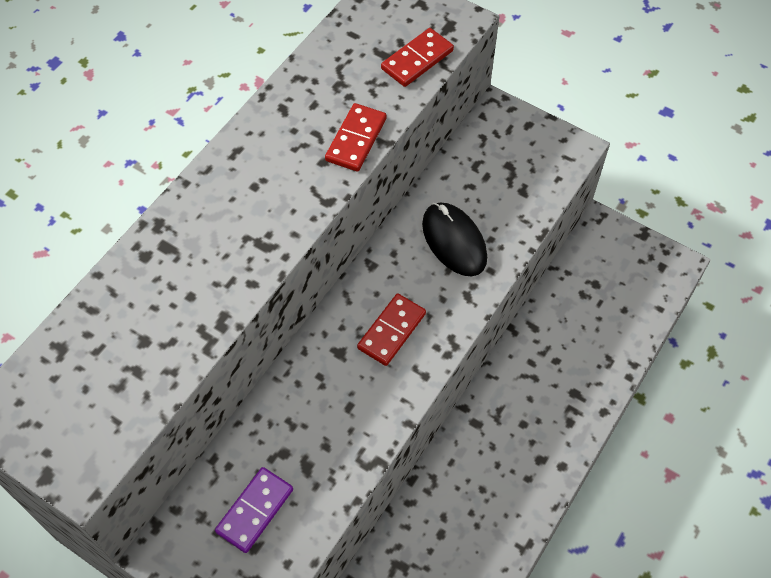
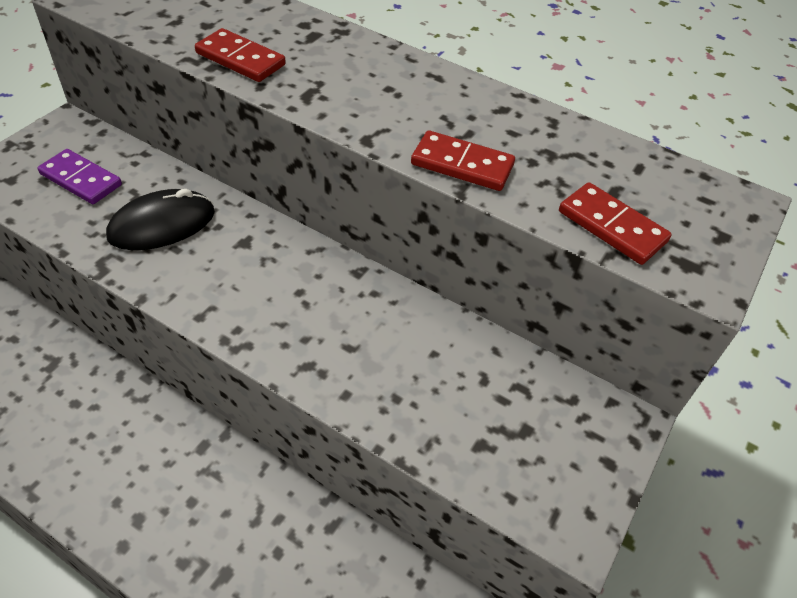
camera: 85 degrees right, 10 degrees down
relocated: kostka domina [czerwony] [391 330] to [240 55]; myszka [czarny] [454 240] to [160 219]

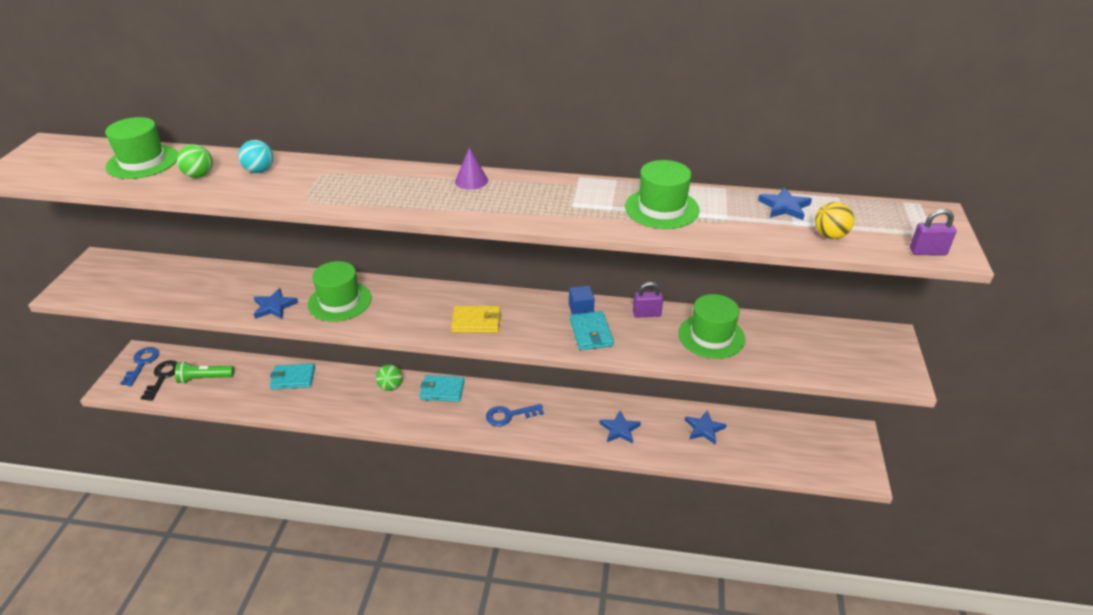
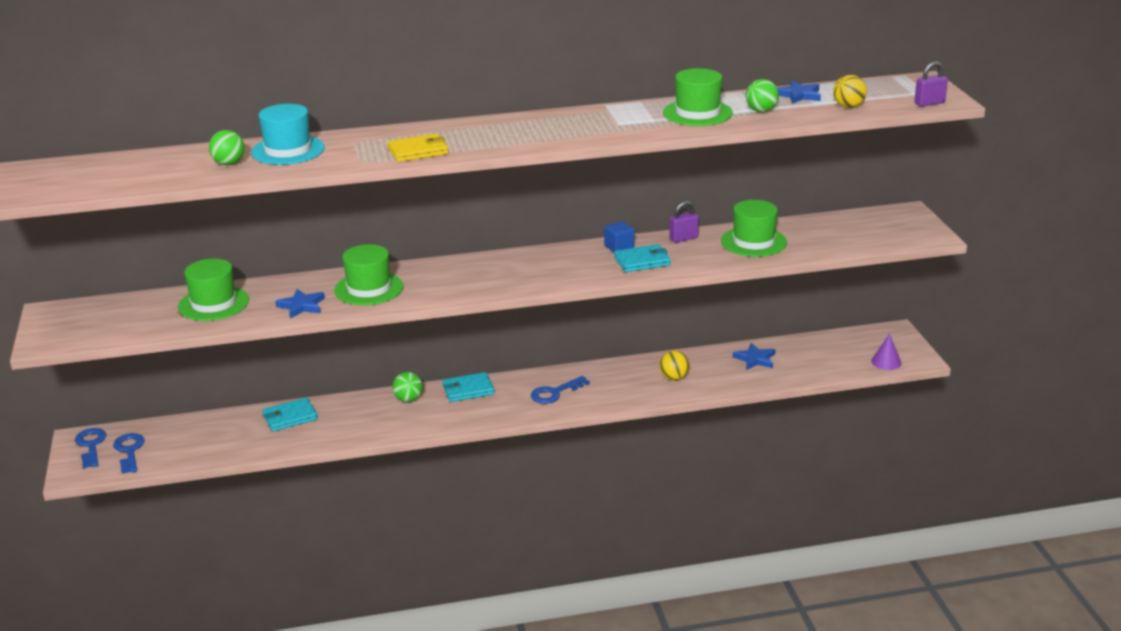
camera: 20 degrees left, 10 degrees down
missing: latarka [zielony] [204 372]
appeared: piłka [zielony] [762 95]
relocated: kapelusz [zielony] [141 148] to [213 290]; portfel [żółty] [476 319] to [418 147]; stożek [fioletowy] [471 169] to [886 352]
exchanged: piłka [turkusowy] [256 156] to kapelusz [turkusowy] [288 134]; gwiazda [niebieski] [620 427] to piłka [żółty] [675 366]
colour: klucz [czarny] [159 380] to klucz [niebieski] [129 453]
spun: portfel [turkusowy] [592 330] = [642 258] 75 degrees counterclockwise

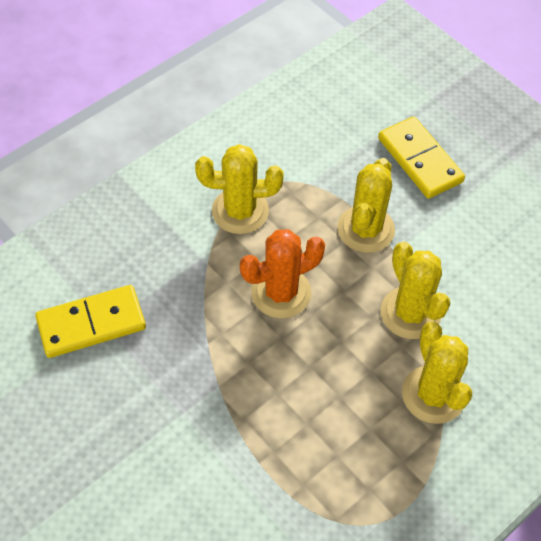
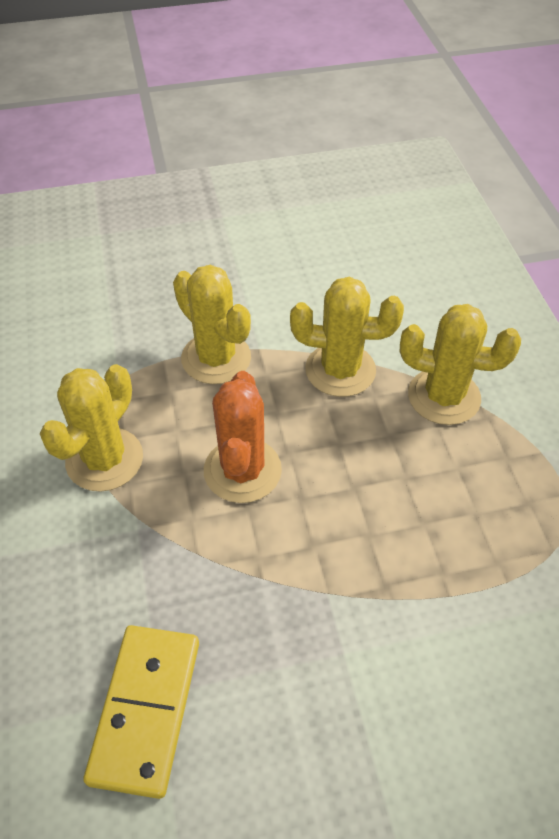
camera: 60 degrees left, 5 degrees down
missing: kostka domina [żółty] [421 157]

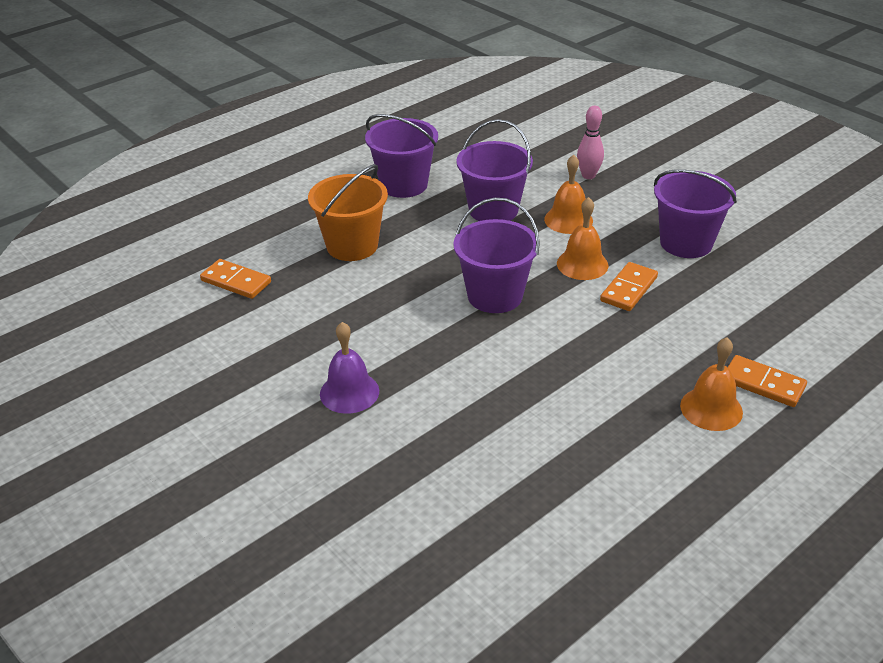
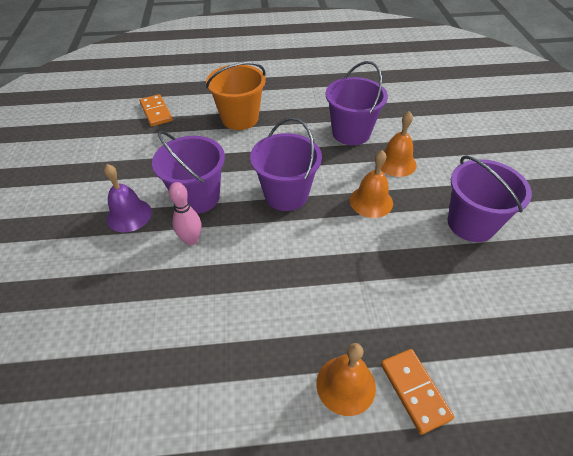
camera: 35 degrees right, 10 degrees up
missing: kostka domina [pomarańczowy] [629 286]
relocated: wiadro [fioletowy] [401 156] to [188 172]; kręgiel [różowy] [590 142] to [185 213]

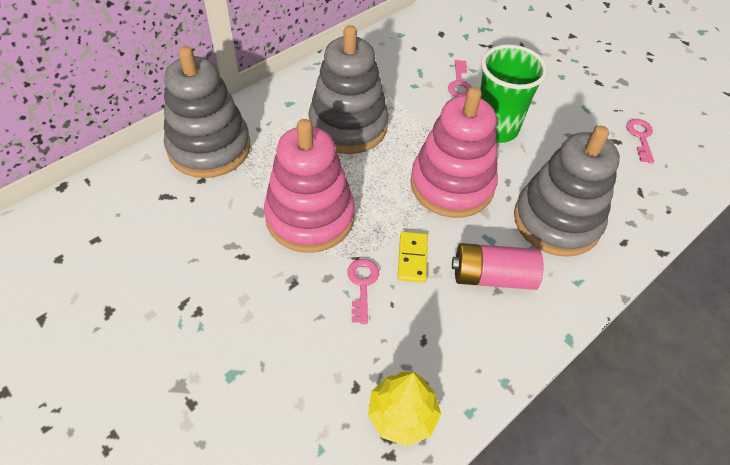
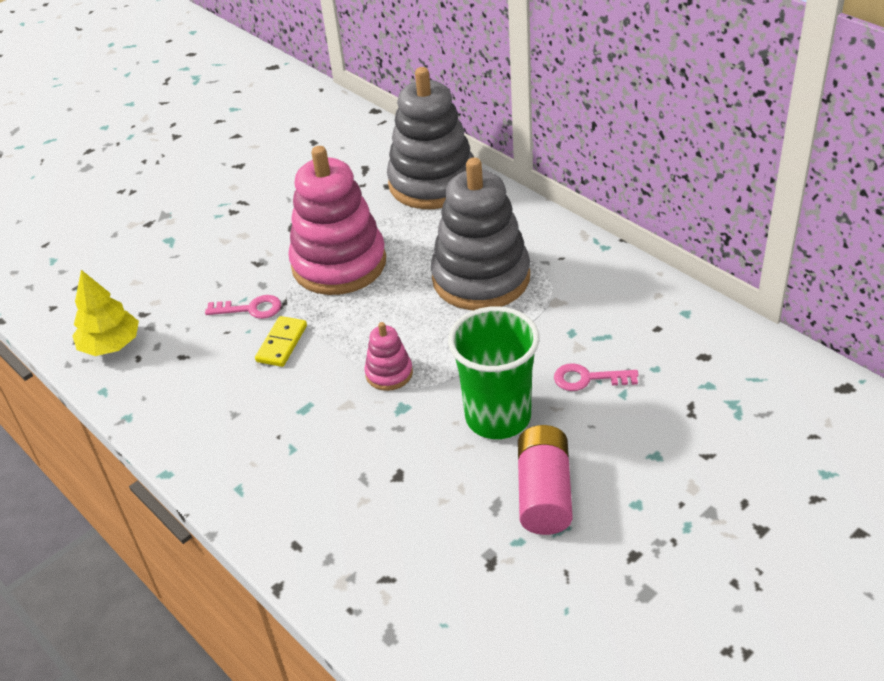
camera: 95 degrees right, 10 degrees down
missing: zabawka nakładanka [szary] [567 191]; klucz [różowy] [640 141]
relocated: bateria [różowy] [498 266] to [545 480]
spun: kostka domina [żółty] [413 257] = [281 341] 75 degrees counterclockwise
size: zabawka nakładanka [różowy] [454 152] = [388 356] x0.45

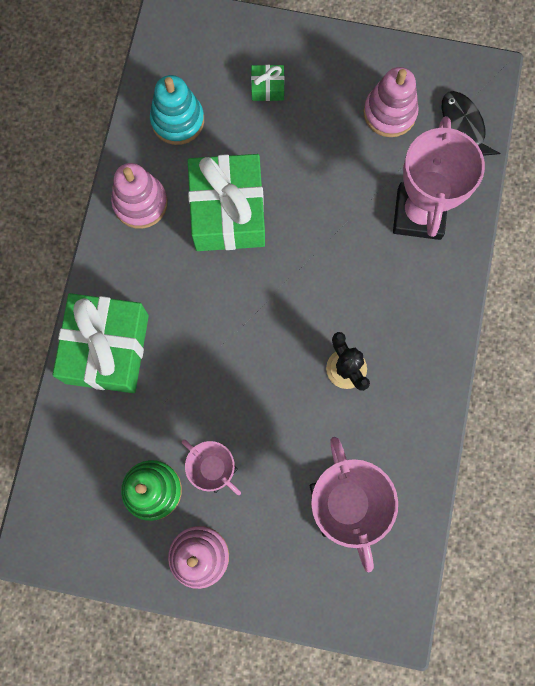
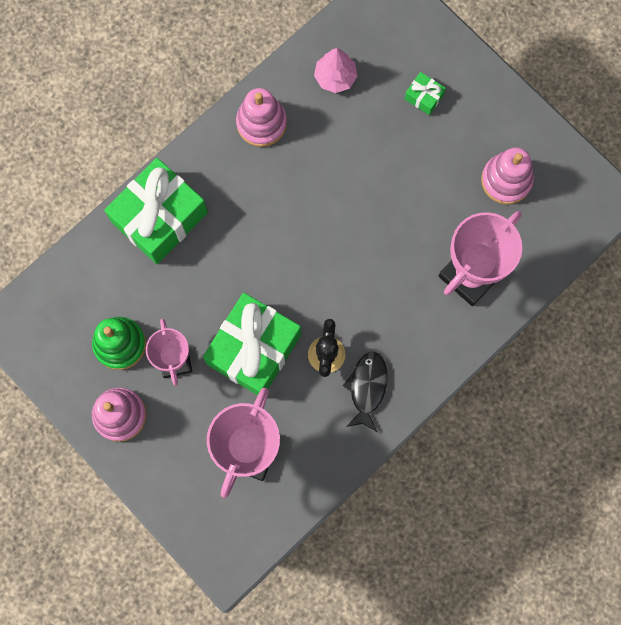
camera: 35 degrees right, 0 degrees up
relocated: prezent [zielony] [226 202] to [252 344]; ryba [czarny] [471 123] to [365 391]
exchanged: zabawka nakładanka [turkusowy] [177 110] to drzewko [różowy] [335 70]

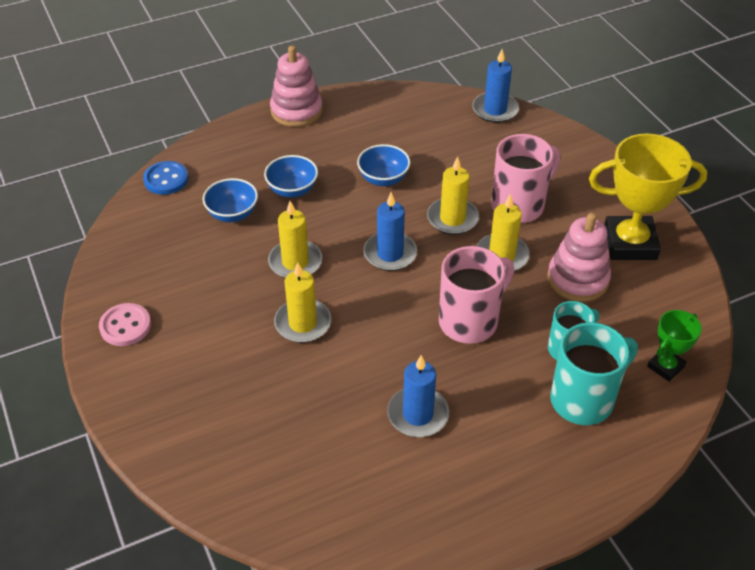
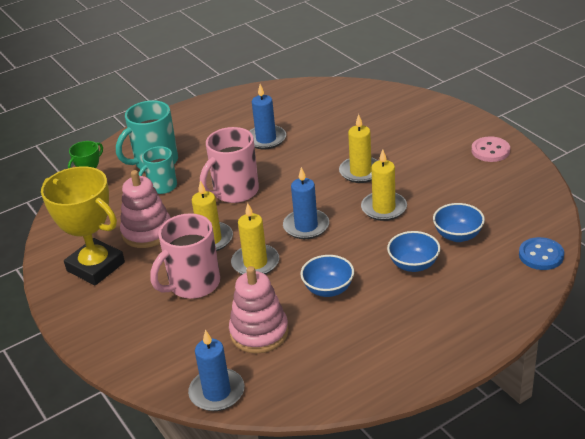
camera: 175 degrees right, 10 degrees down
relocated: zabawka nakładanka [różowy] [296 86] to [259 309]
spun: puchar [żółty] [648 197] = [83 225] 45 degrees clockwise

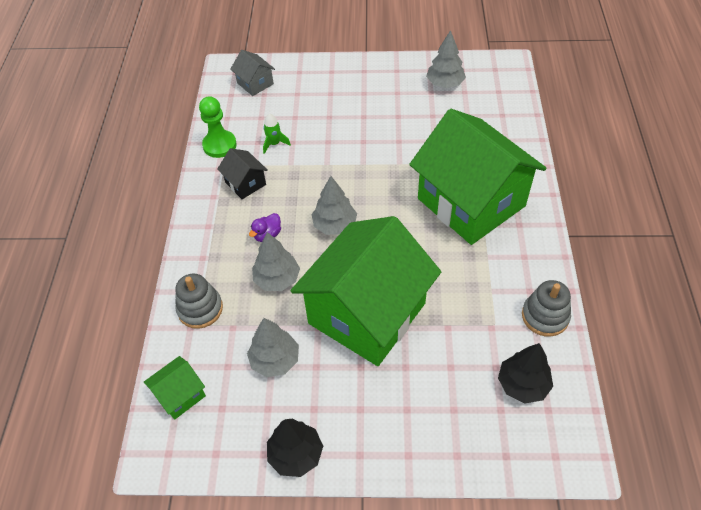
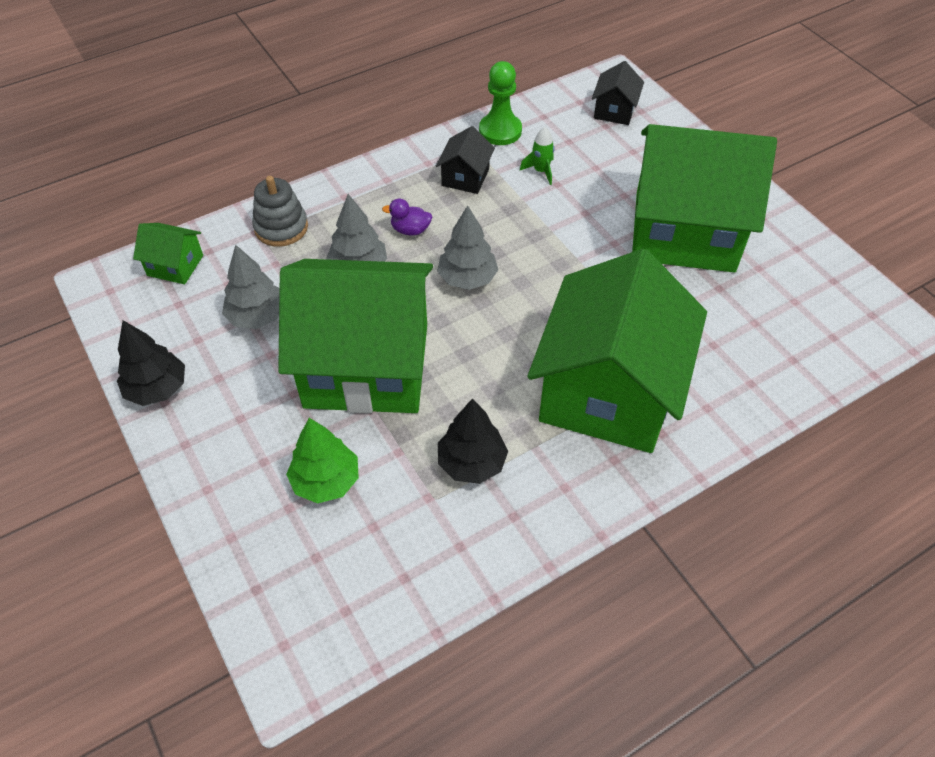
camera: 55 degrees right, 0 degrees up
missing: drzewko [szary] [446 59]; zabawka nakładanka [szary] [546 308]
appeared: drzewko [zielony] [322 461]; domek [zielony] [704 198]
relocated: drzewko [czarny] [525 373] to [473 441]
colour: domek [szary] [252 73] to domek [czarny] [618 93]

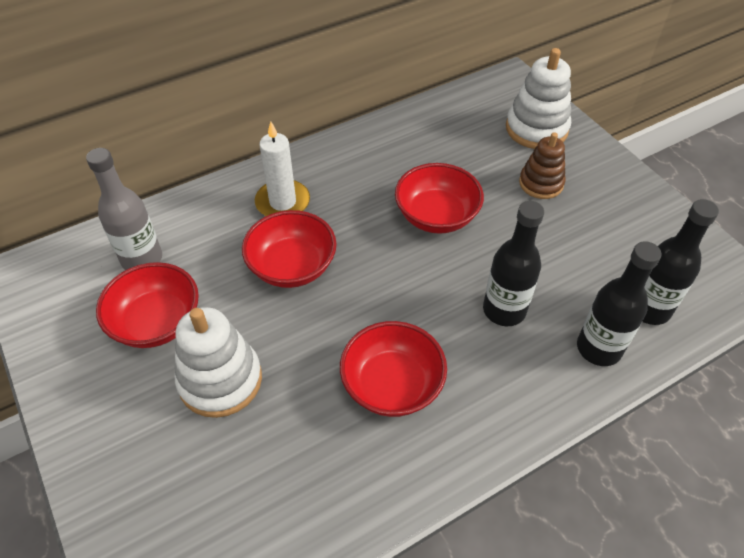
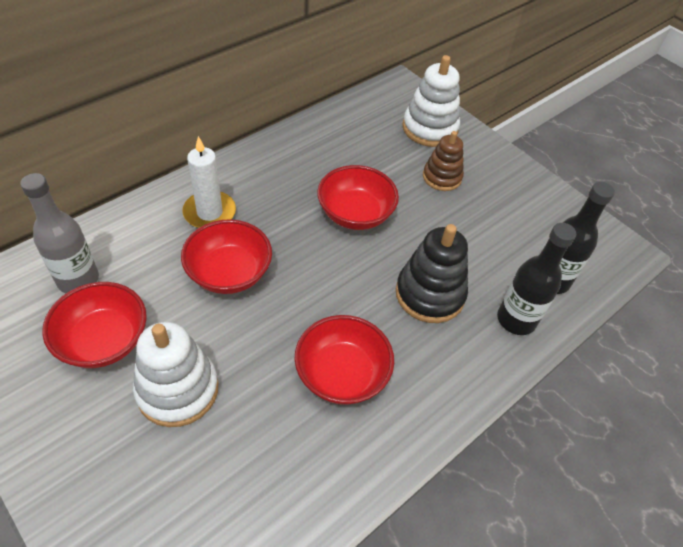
camera: 15 degrees left, 0 degrees up
exchanged: butelka [czarny] [513 263] to zabawka nakładanka [czarny] [432 273]

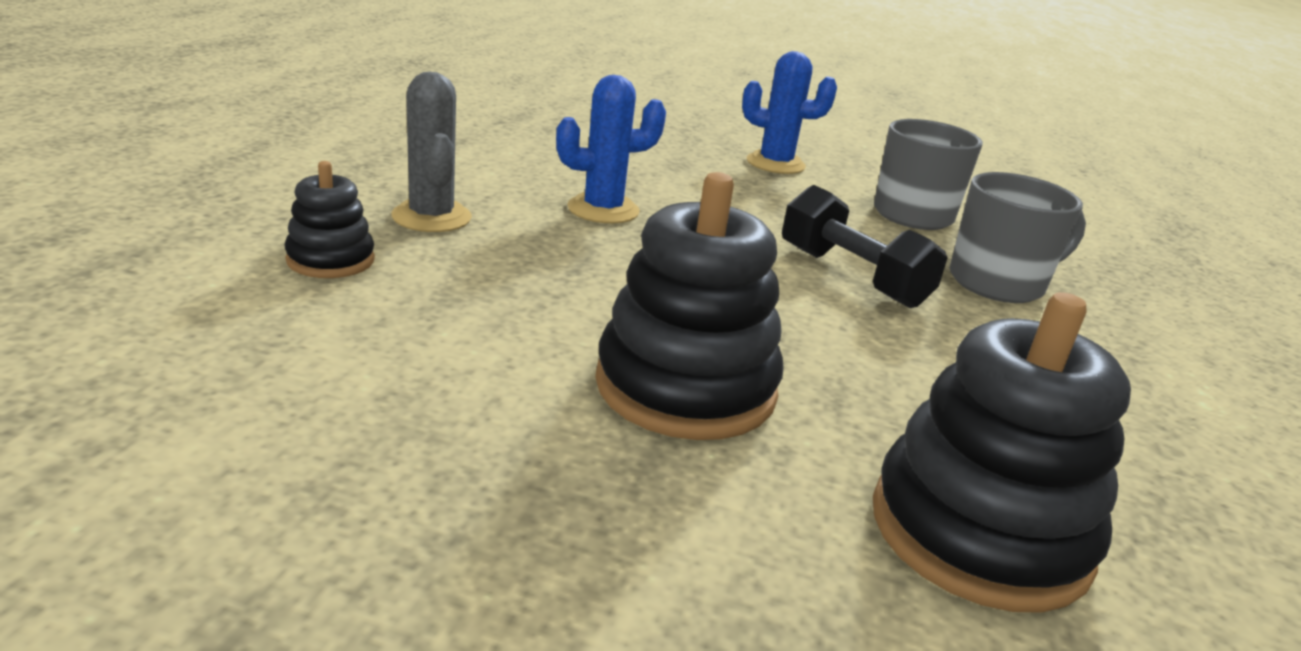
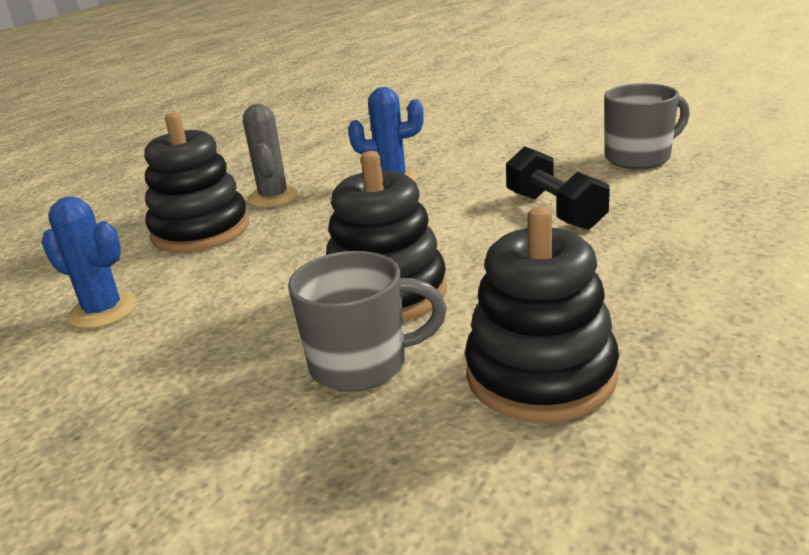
camera: 20 degrees right, 0 degrees up
relocated: kaktus [niebieski] [789 112] to [89 263]; kubek [szary] [1018 237] to [367 321]
size: zabawka nakładanka [czarny] [329 219] = [196 183] x1.86

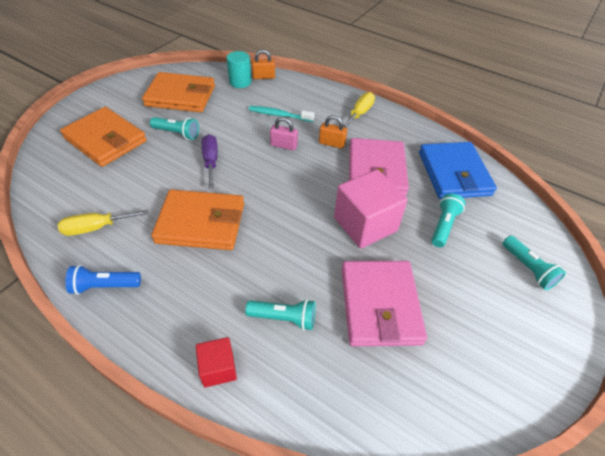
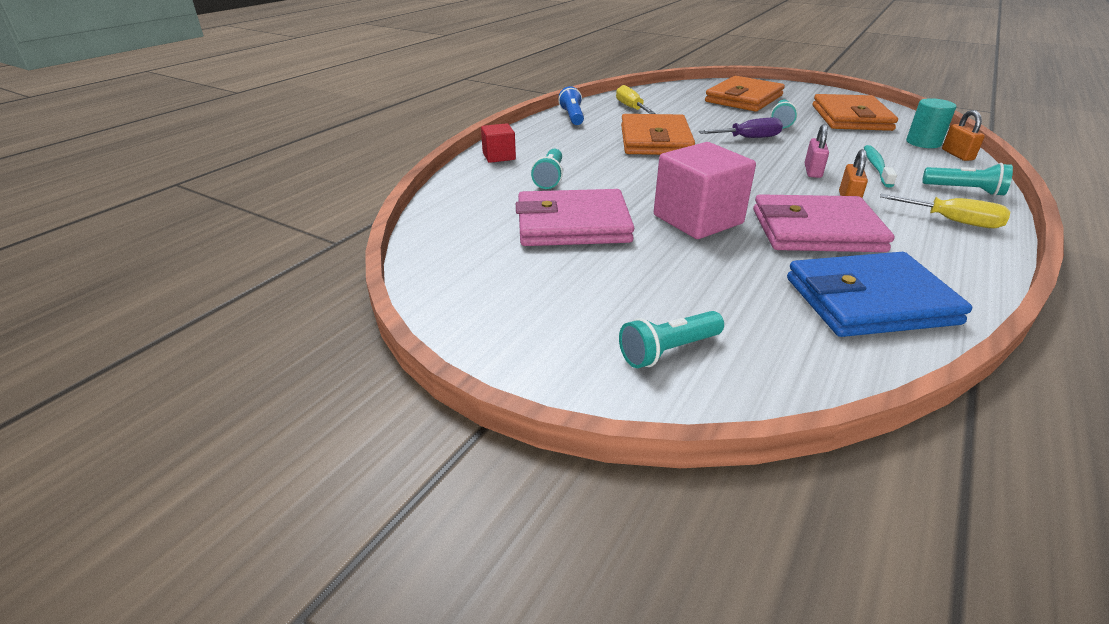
camera: 90 degrees right, 15 degrees down
relocated: latarka [turkusowy] [448 220] to [967 179]

